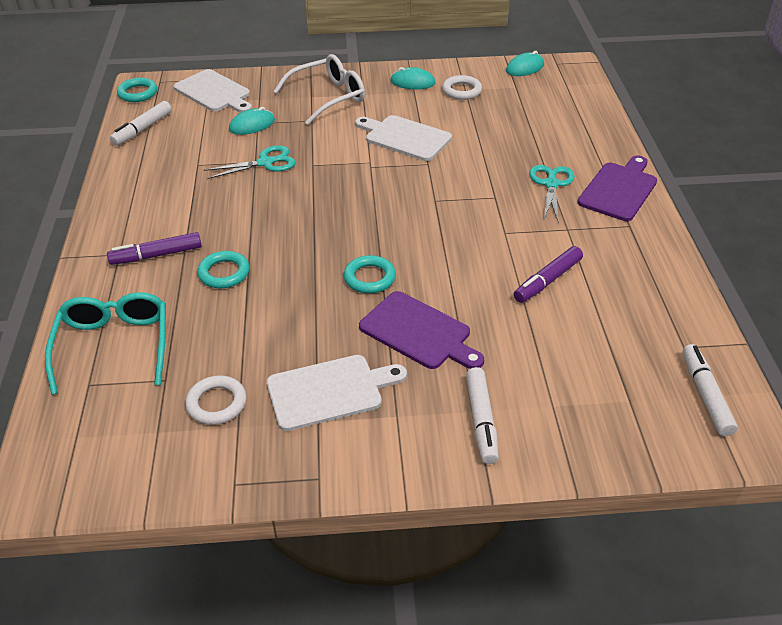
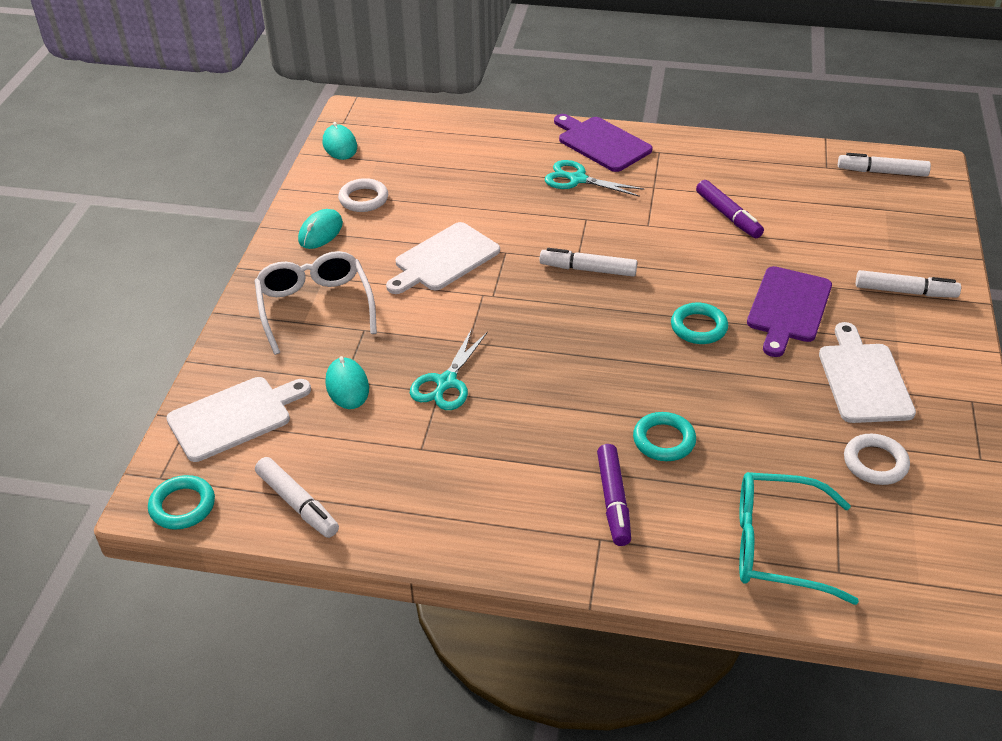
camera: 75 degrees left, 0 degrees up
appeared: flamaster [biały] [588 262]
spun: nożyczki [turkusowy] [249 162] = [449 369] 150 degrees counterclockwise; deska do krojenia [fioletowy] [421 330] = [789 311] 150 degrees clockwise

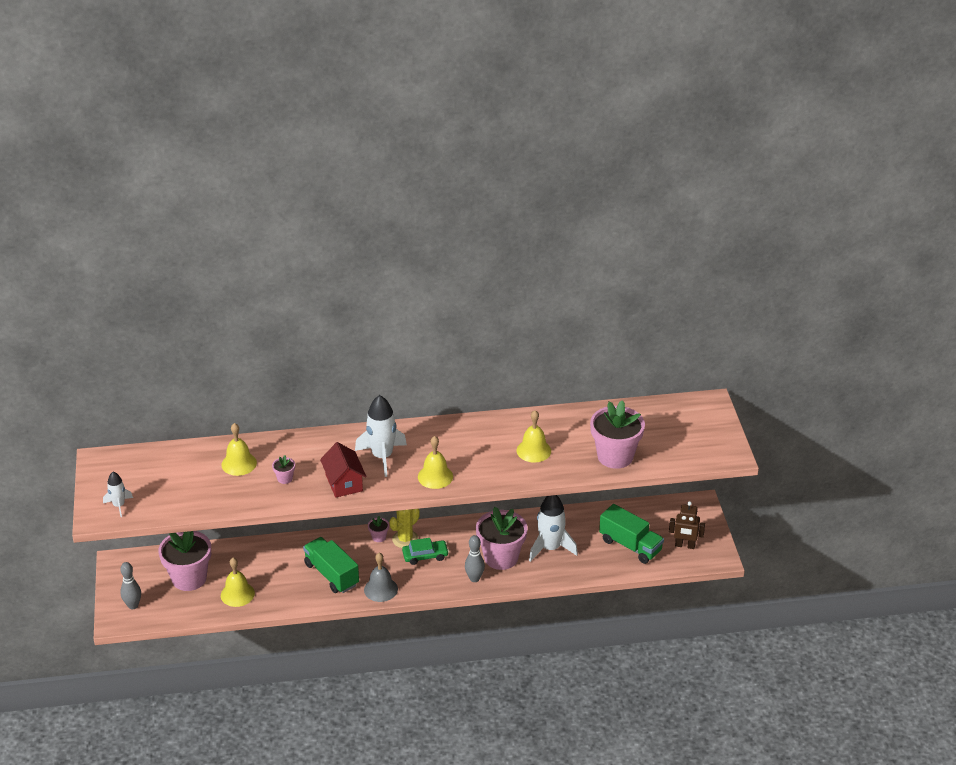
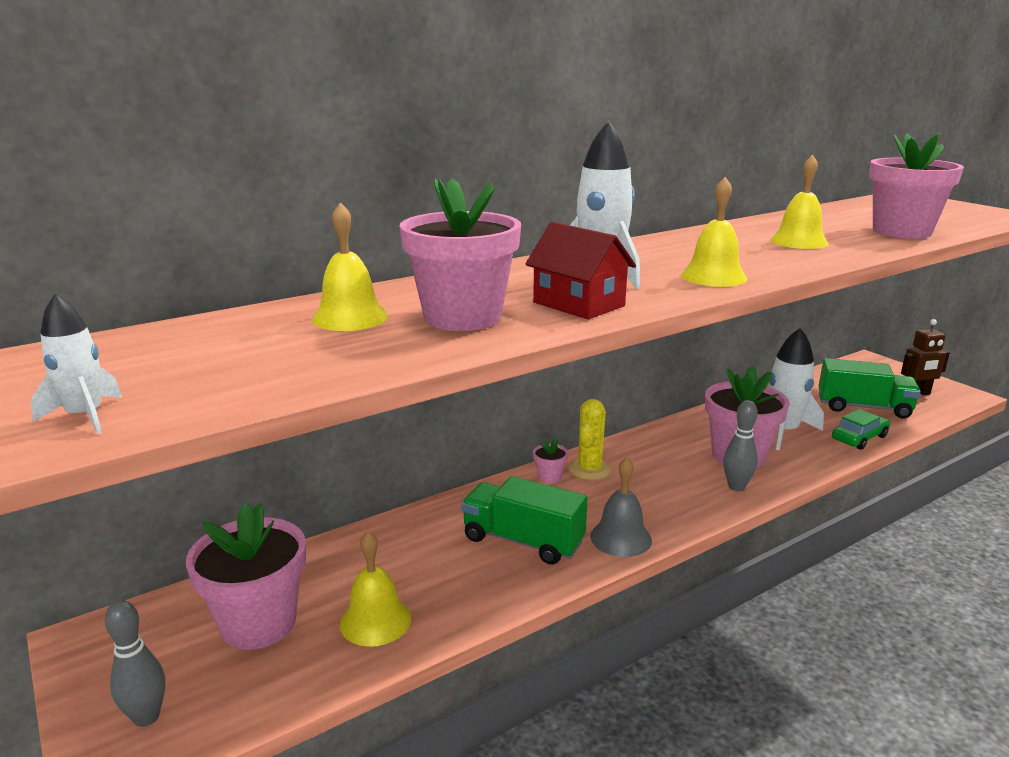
camera: 25 degrees left, 15 degrees down
relocated: samochód [zielony] [425 551] to [861 429]
size: doniczka [różowy] [283 469] = [460 254] x2.38

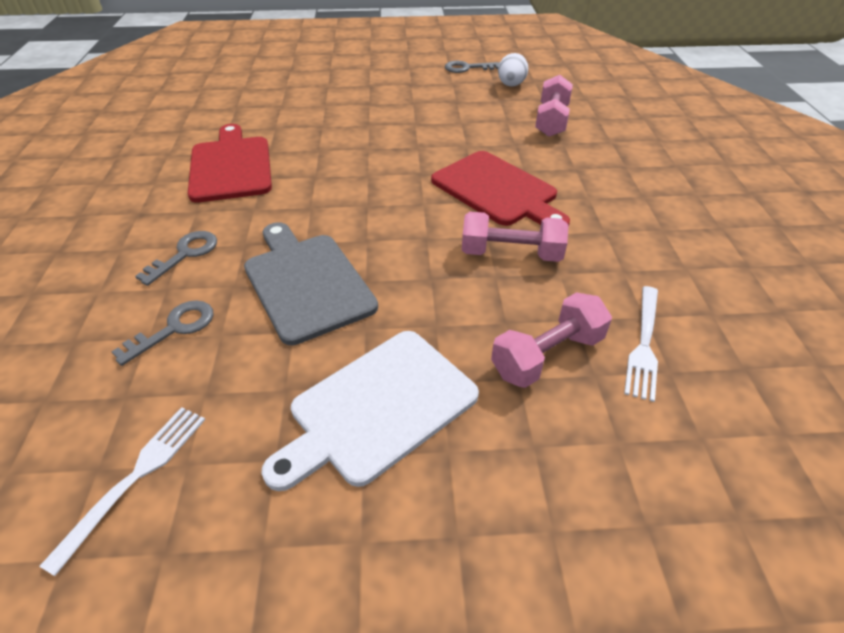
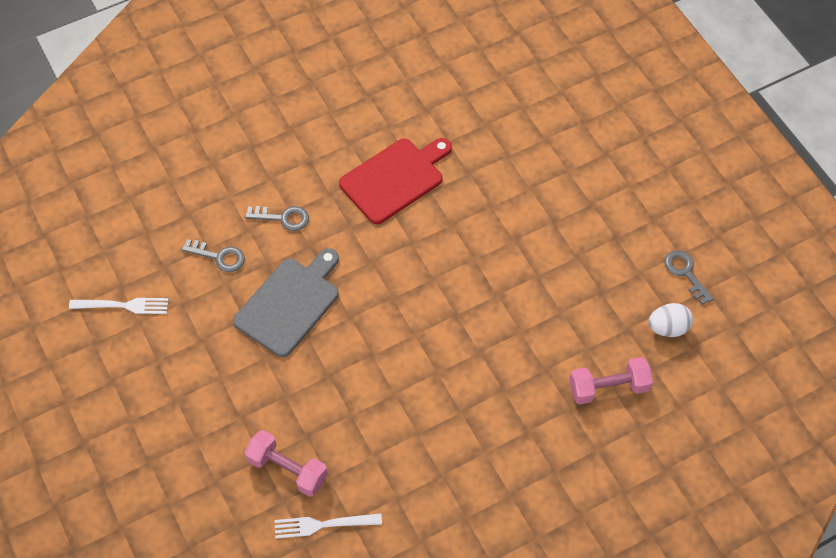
camera: 65 degrees right, 15 degrees up
missing: deska do krojenia [biały] [370 411]; deska do krojenia [czerwony] [500 189]; hantel [różowy] [515 237]

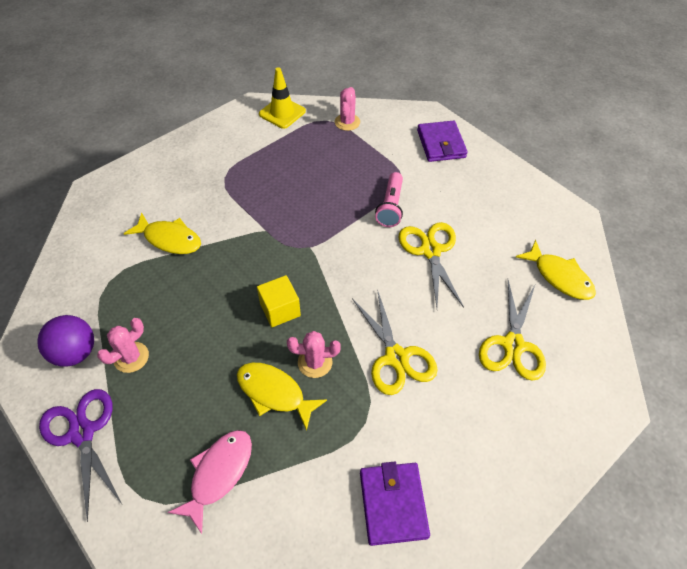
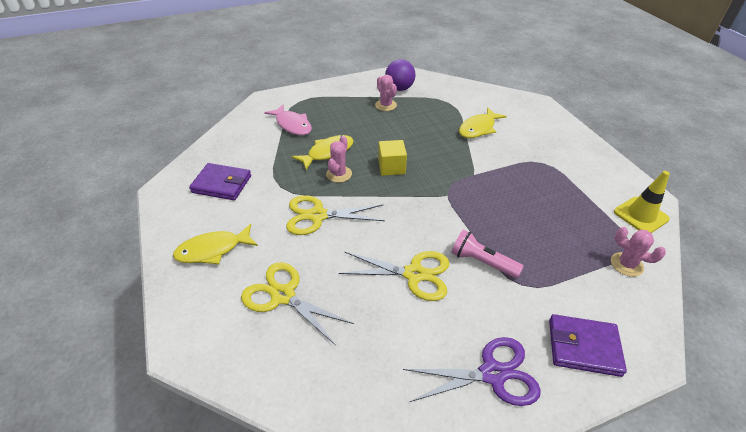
camera: 110 degrees right, 10 degrees down
relocated: nożyczki [fioletowy] [80 455] to [472 371]; ryba [żółty] [556 270] to [215 244]

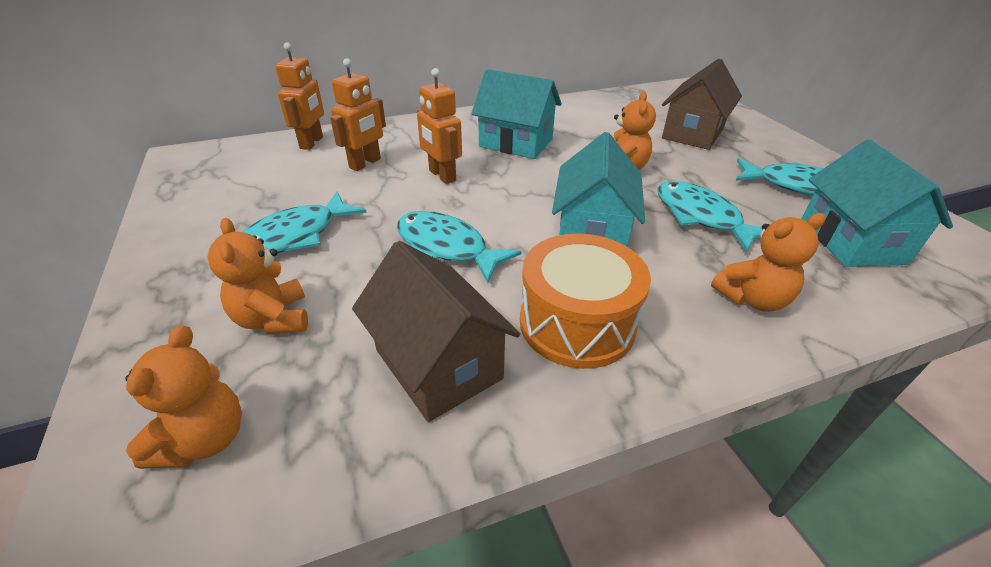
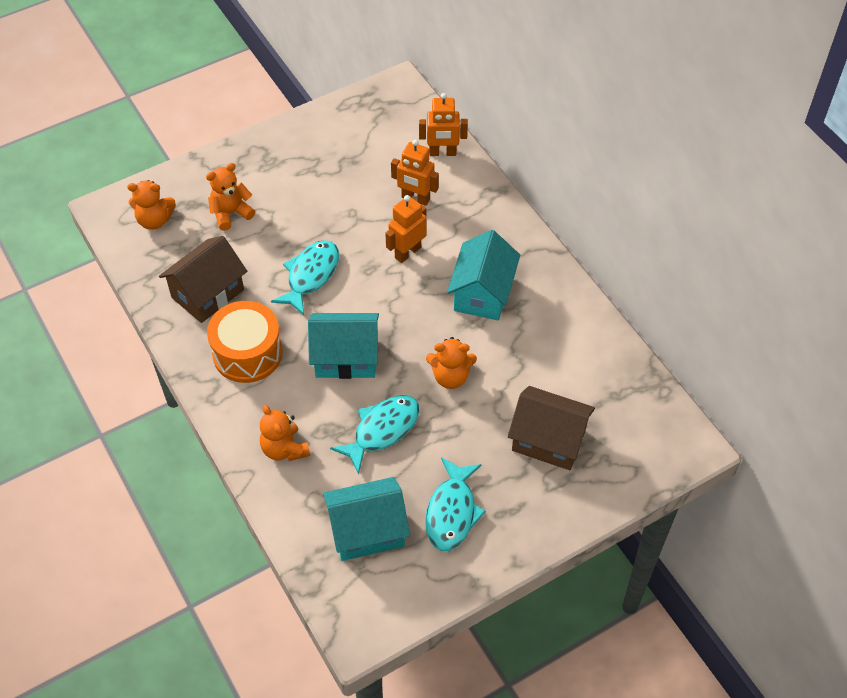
camera: 80 degrees right, 15 degrees up
missing: ryba [turkusowy] [304 222]

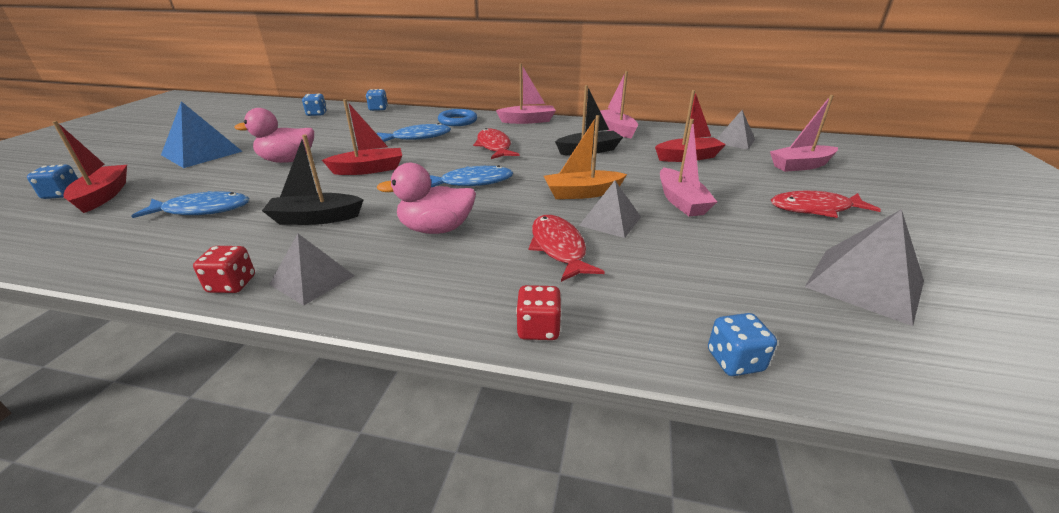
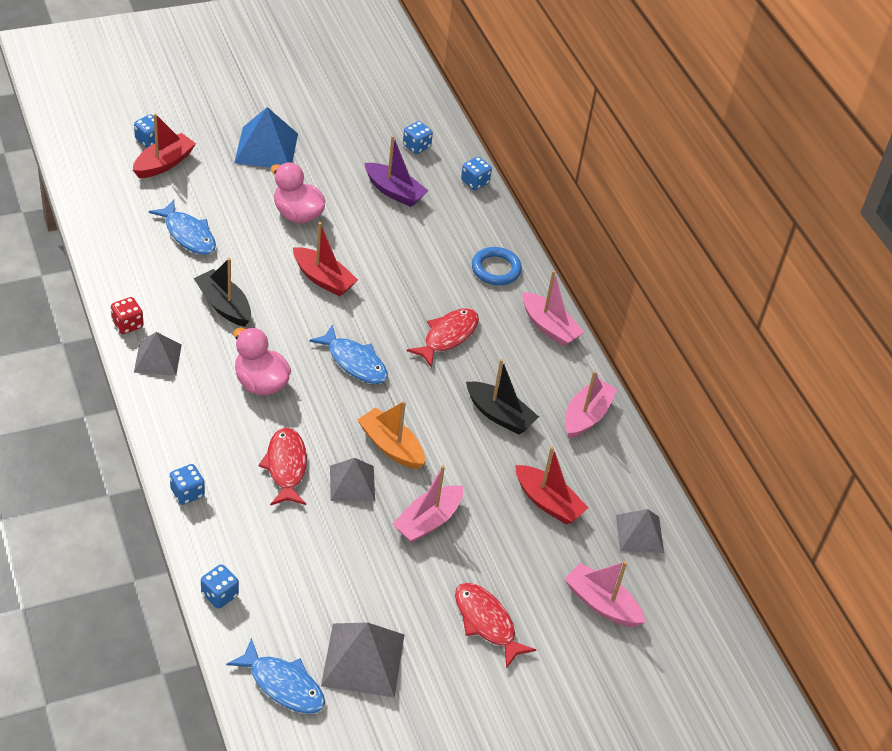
camera: 50 degrees right, 15 degrees up
appeared: łódka [fioletowy] [397 171]
relocated: ryba [niebieski] [414 132] to [275 676]
colour: kostka do gry [czerwony] [539 312] to kostka do gry [niebieski] [187 484]
spun: ryba [czerwony] [567 248] = [282 466] 45 degrees counterclockwise

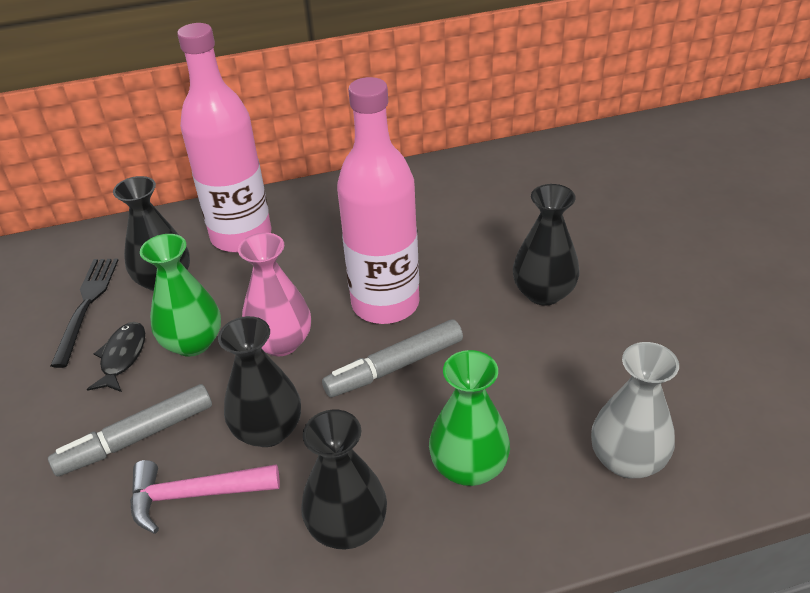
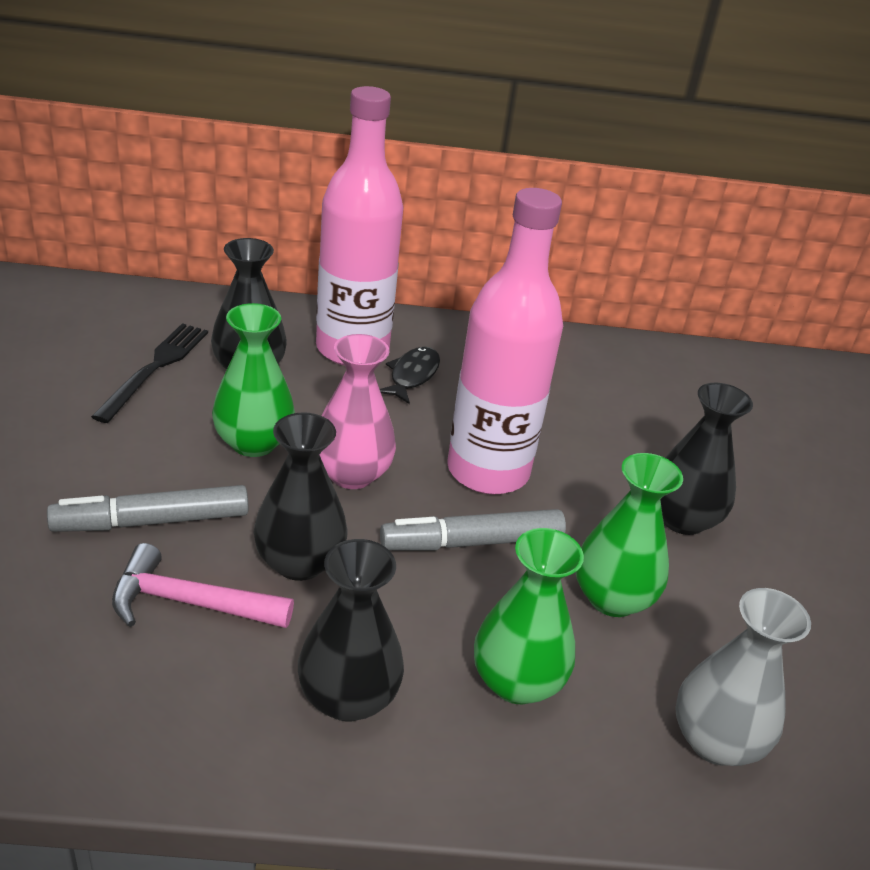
camera: 10 degrees right, 5 degrees down
appeared: wazon [zielony] [629 535]
relocated: ryba [czarny] [116 357] to [410 375]

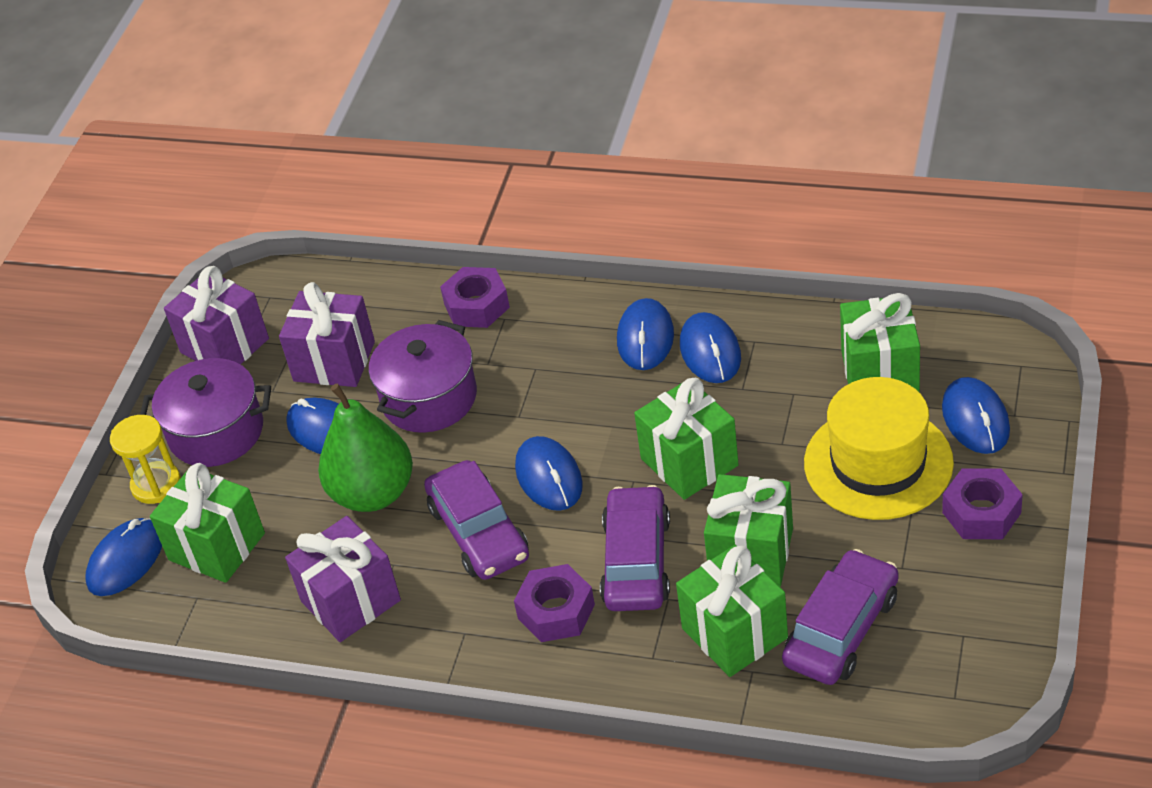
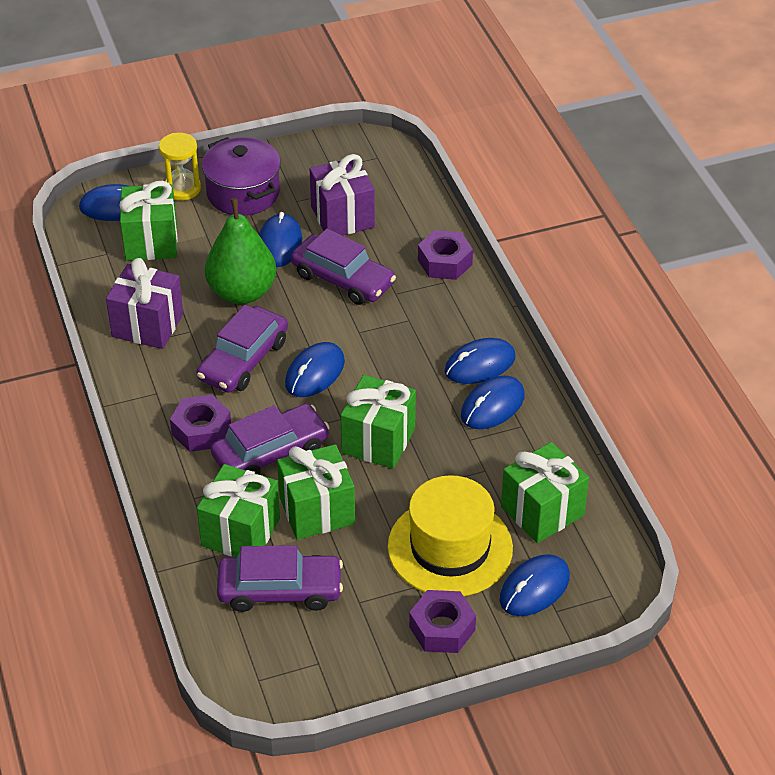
camera: 50 degrees right, 0 degrees up
missing: prezent [fioletowy] [216 315]
exchanged: garnek [fioletowy] [422 376] to samochód [fioletowy] [343 267]

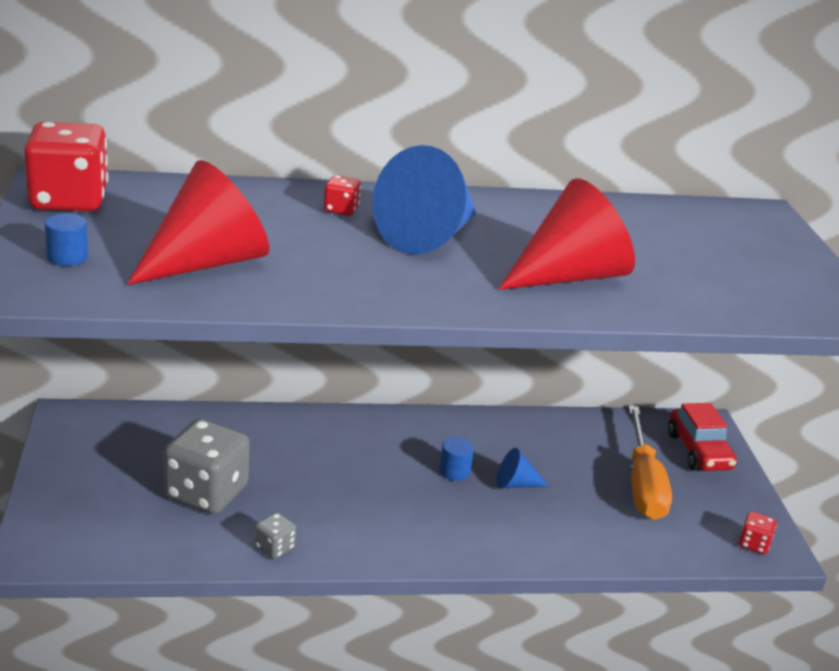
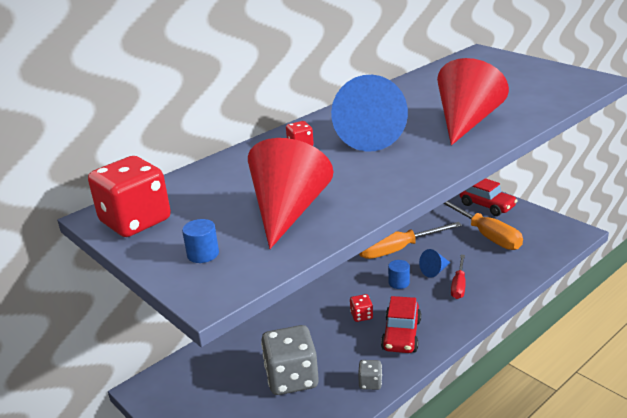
camera: 30 degrees left, 0 degrees up
appeared: śrubokręt [pomarańczowy] [410 240]; samochód [czerwony] [401 324]; śrubokręt [czerwony] [458 277]
relocated: kostka do gry [czerwony] [757 533] to [361 308]

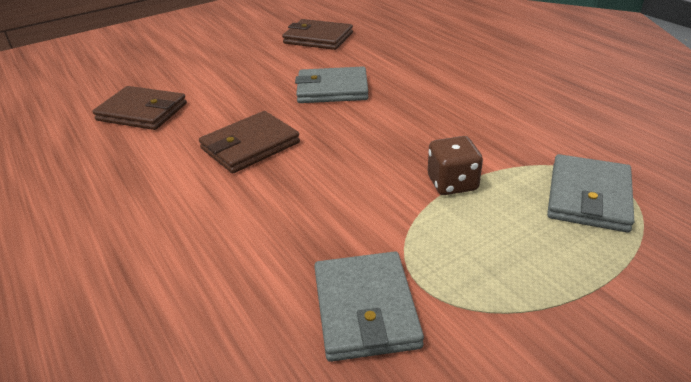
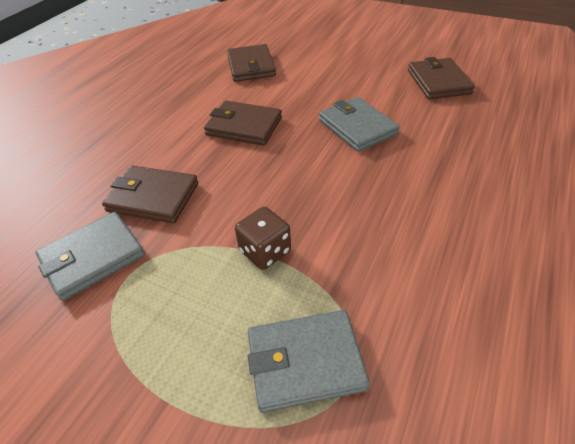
camera: 60 degrees right, 10 degrees up
appeared: portfel [brązowy] [150 194]

